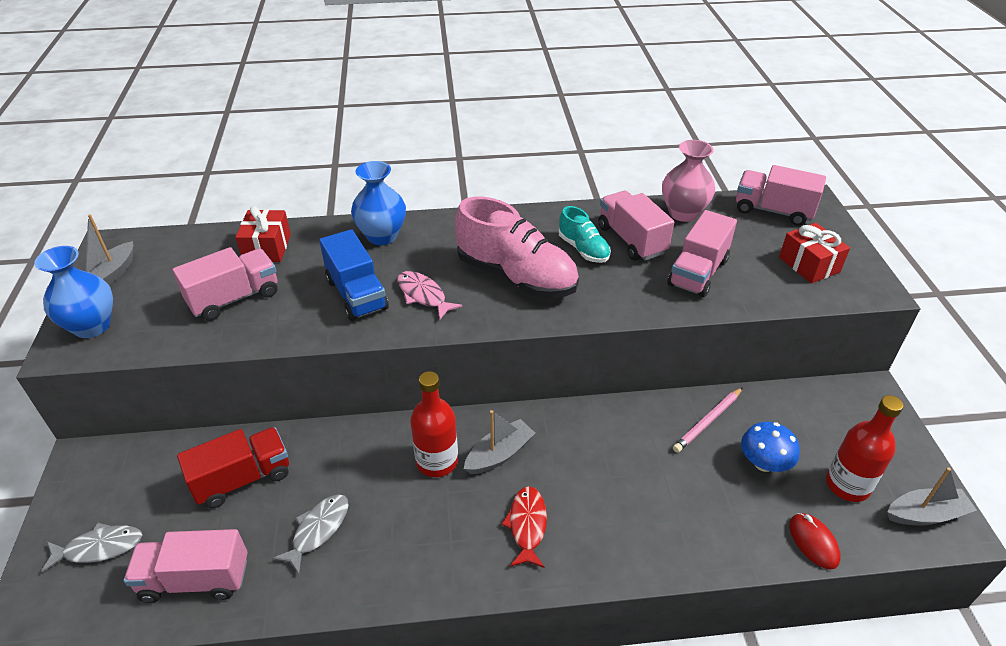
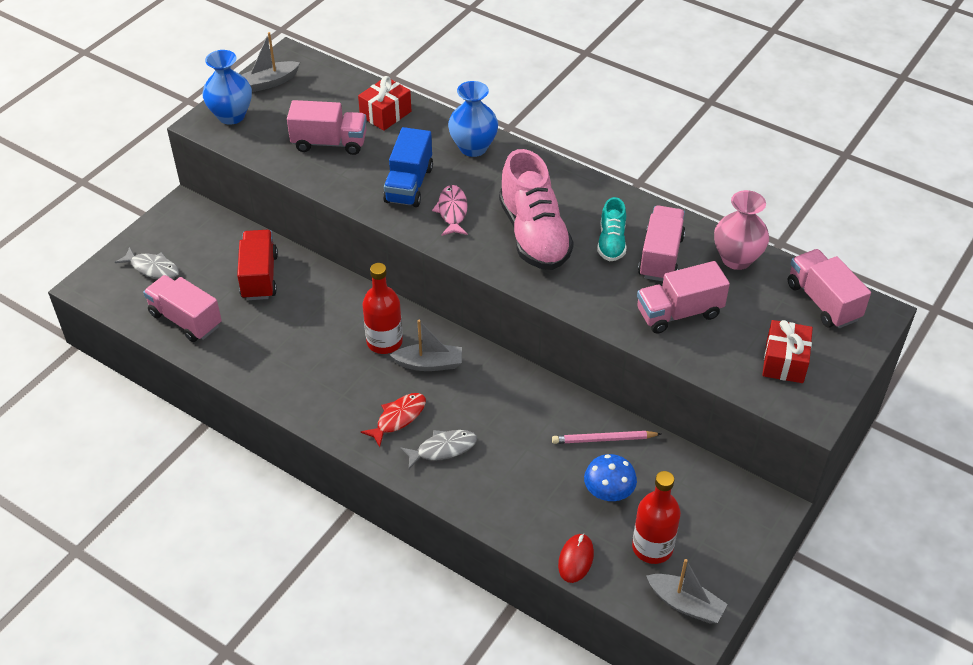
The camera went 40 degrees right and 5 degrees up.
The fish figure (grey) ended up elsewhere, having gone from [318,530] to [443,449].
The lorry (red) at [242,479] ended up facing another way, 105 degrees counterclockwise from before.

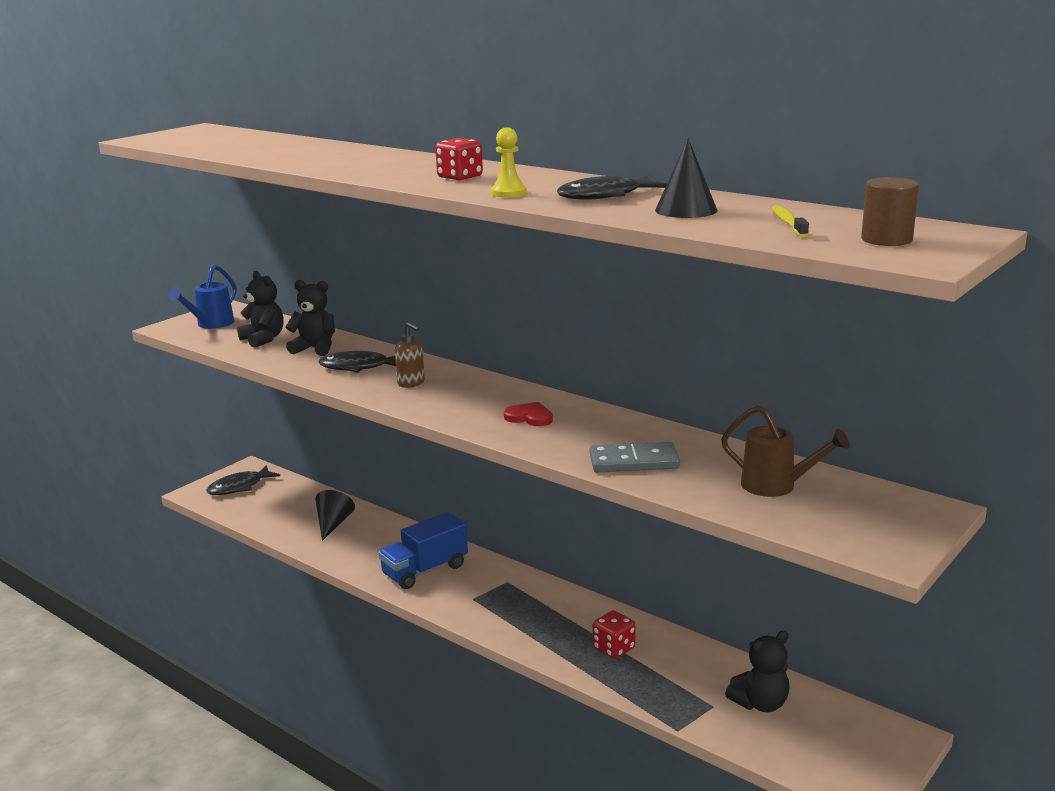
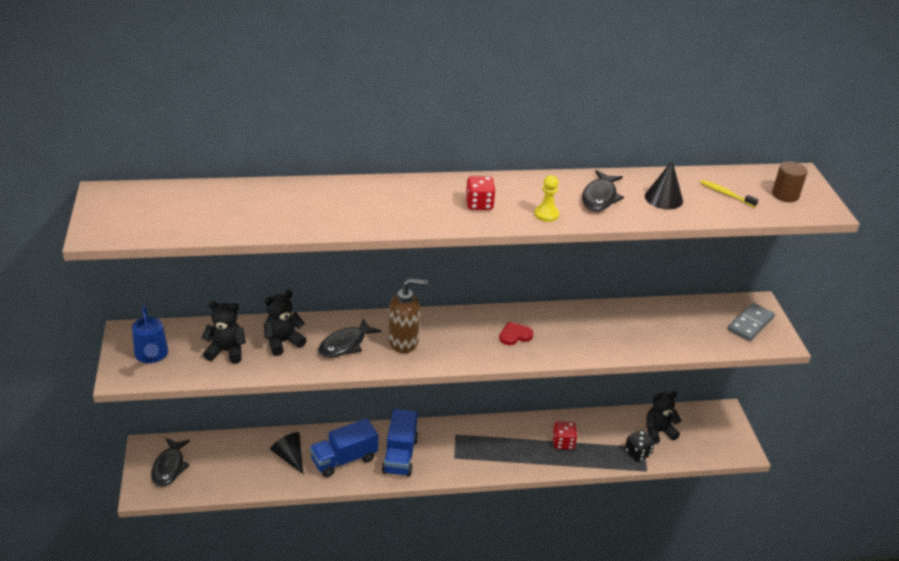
The camera went 50 degrees left and 15 degrees up.
The second view lost the watering can (dark brown) at [776,486].
The second view gained the lorry (cobalt) at [344,459].
The second view gained the die (ebony) at [637,453].
The domino piece (grey) ended up elsewhere, having gone from [634,461] to [750,324].
The teddy bear (ebony) at [760,703] ended up facing another way, 120 degrees counterclockwise from before.
The size of the soap dispenser (dark brown) at [411,383] changed by a factor of 1.62.

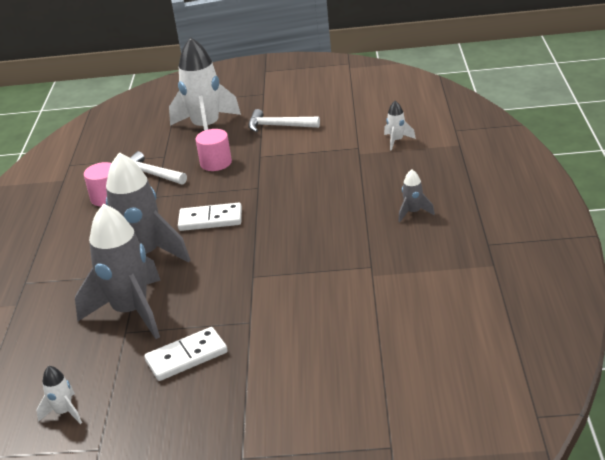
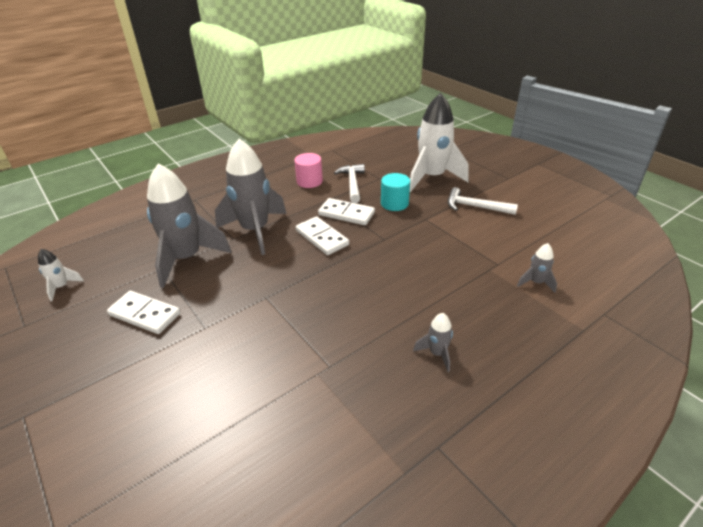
The camera went 50 degrees right and 5 degrees up.
The second view gained the domino piece (pure white) at [346,214].
What was the solid cylinder (rosy) at [216,163] turned into the solid cylinder (teal) at [394,203].
What was the rocket (pure white) at [397,141] turned into the rocket (grey) at [536,282].
The carpenter's hammer (pure white) at [278,126] ended up facing another way, 45 degrees counterclockwise from before.

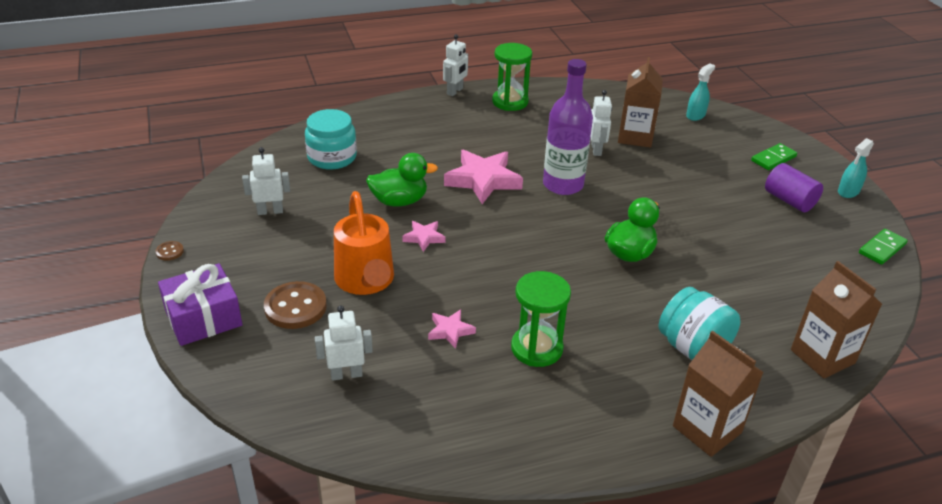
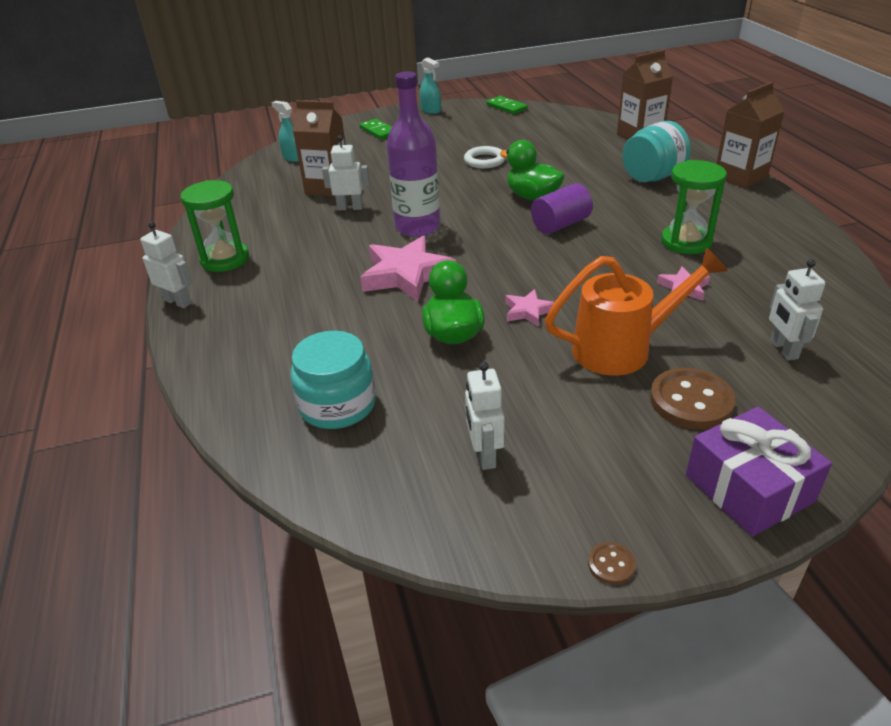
The camera went 85 degrees left and 0 degrees up.
The second view gained the torus (pure white) at [484,161].
The solid cylinder (royal purple) ended up elsewhere, having gone from [789,200] to [560,224].

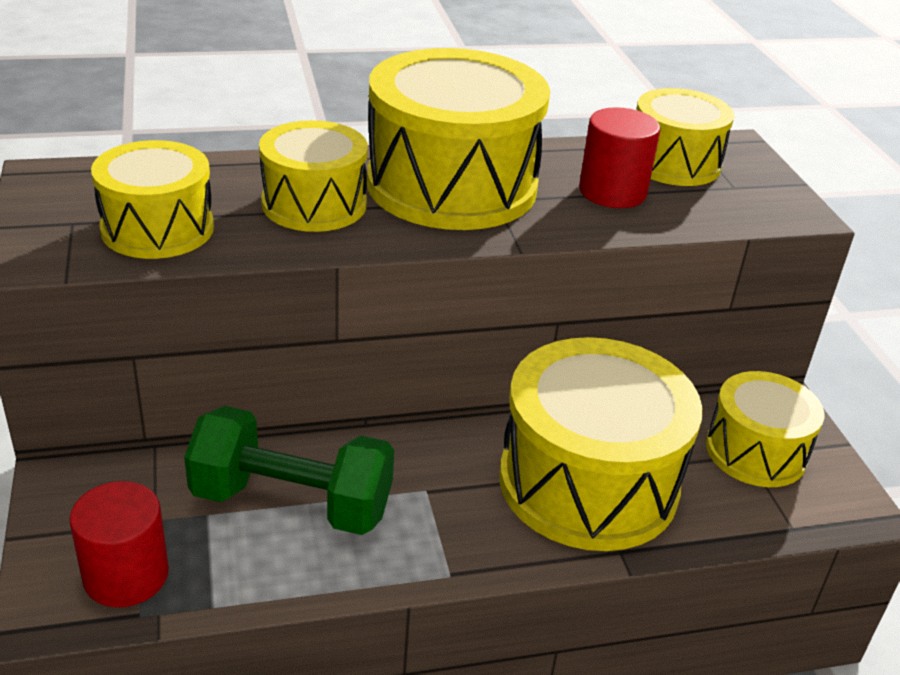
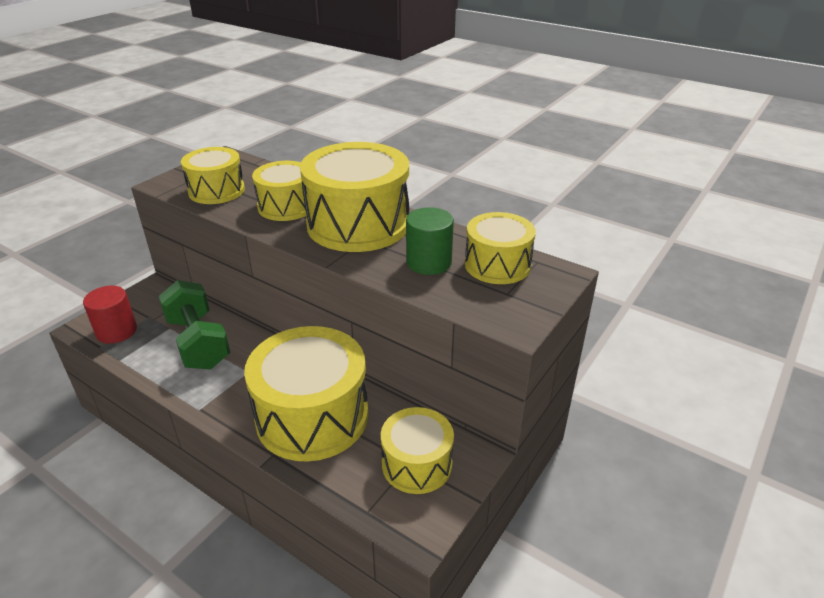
The camera went 50 degrees right and 0 degrees up.
What was the solid cylinder (red) at [612,192] turned into the solid cylinder (green) at [429,262].

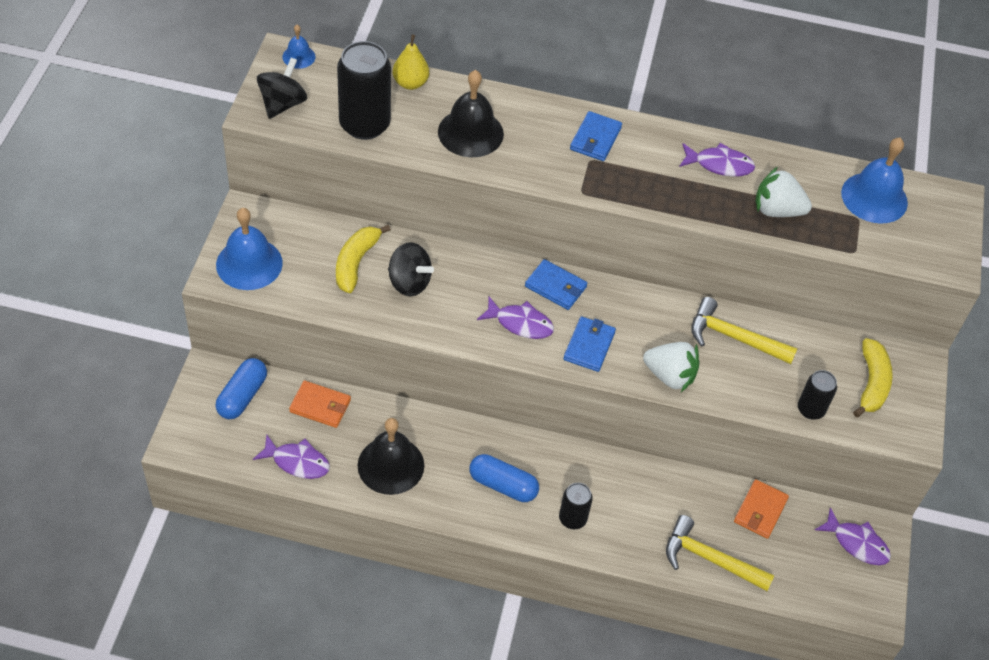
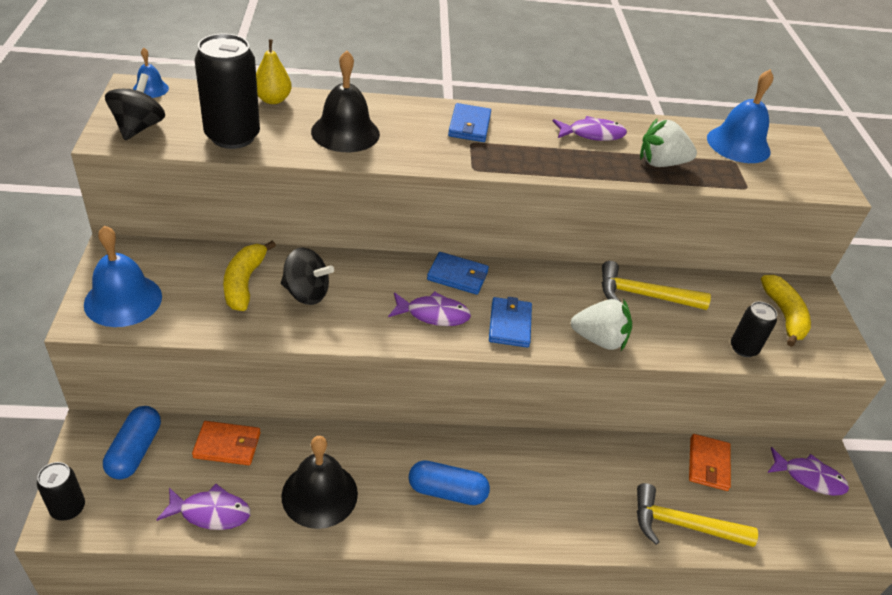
The camera went 15 degrees left and 10 degrees down.
The soda can (ebony) ended up elsewhere, having gone from [572,518] to [68,508].

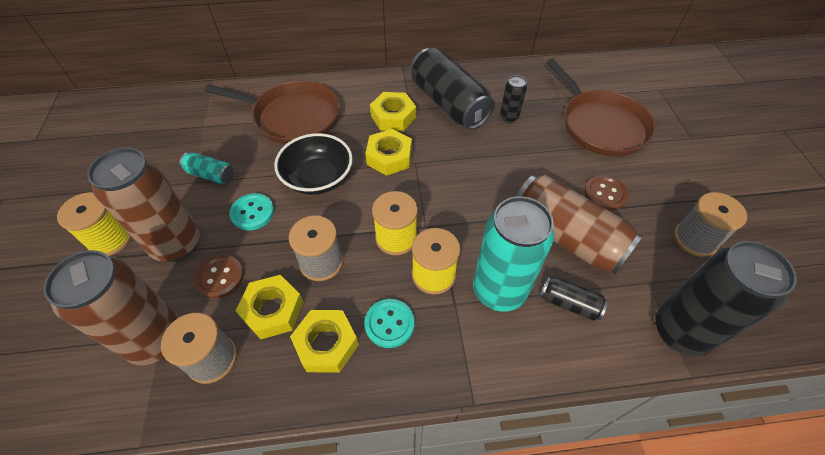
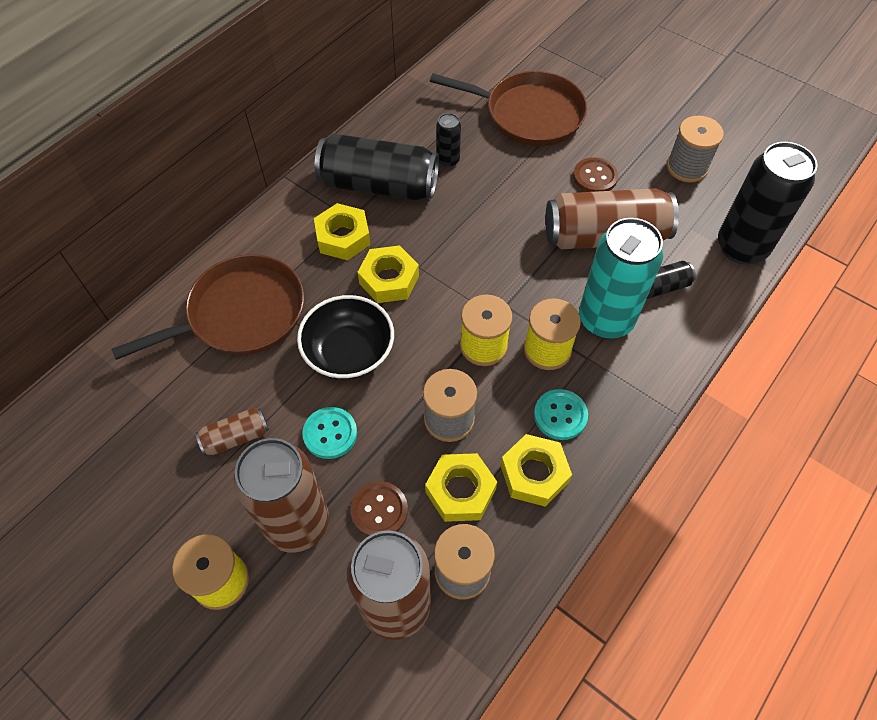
The camera went 45 degrees left and 5 degrees up.
What was the soda can (teal) at [210,175] turned into the soda can (dark brown) at [236,437].

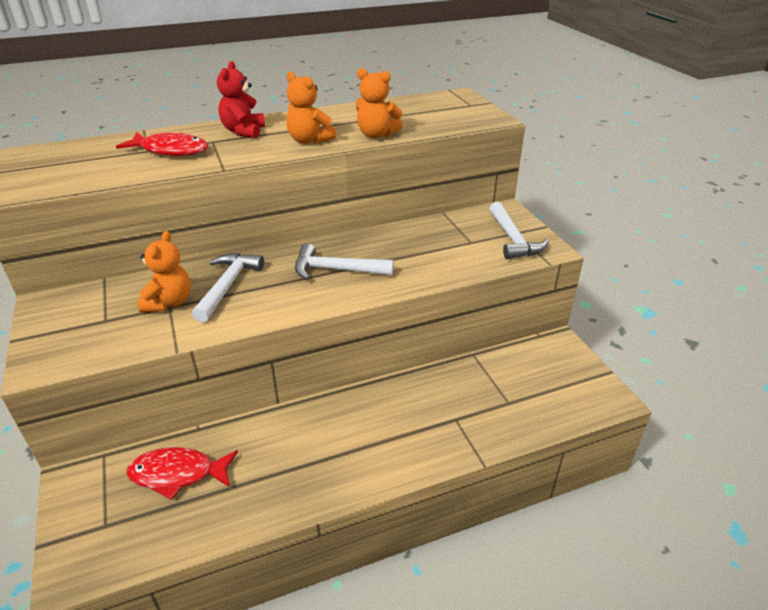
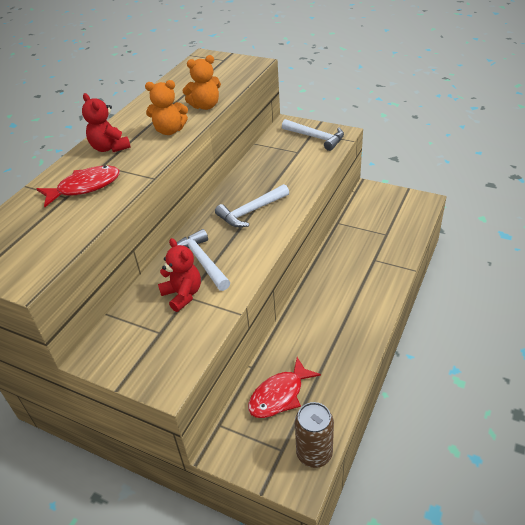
The camera went 40 degrees left and 5 degrees up.
The second view gained the soda can (dark brown) at [314,453].
What was the teddy bear (orange-coloured) at [169,302] turned into the teddy bear (red) at [183,295].

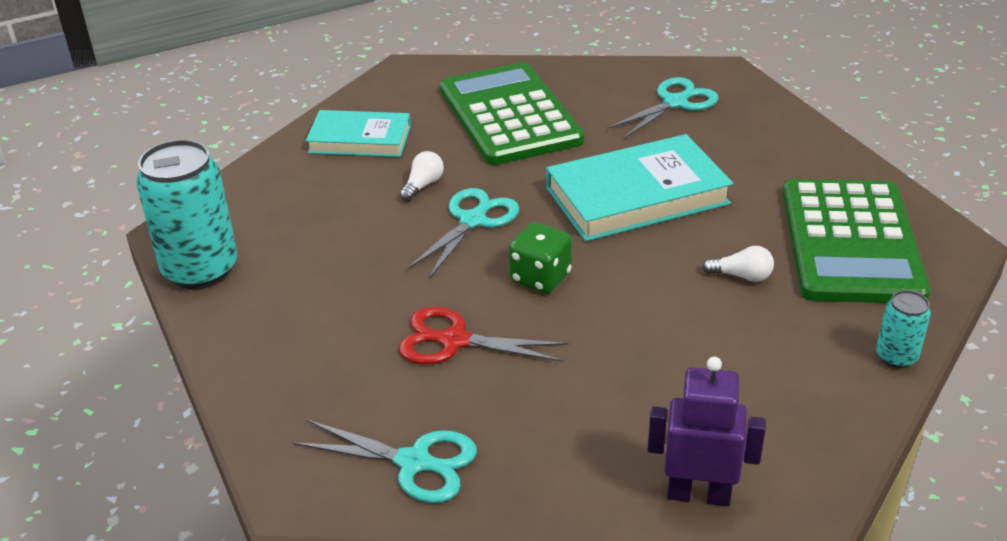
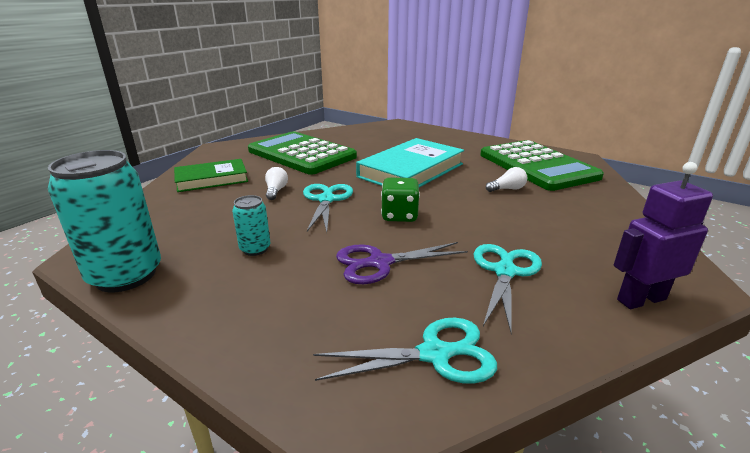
The camera went 30 degrees left and 10 degrees down.
The pair of scissors (teal) ended up elsewhere, having gone from [675,102] to [505,271].
The soda can (teal) ended up elsewhere, having gone from [896,356] to [255,249].
What was the hardcover (teal) at [360,139] turned into the hardcover (green) at [212,179].
What was the pair of scissors (red) at [453,341] turned into the pair of scissors (royal purple) at [379,263].

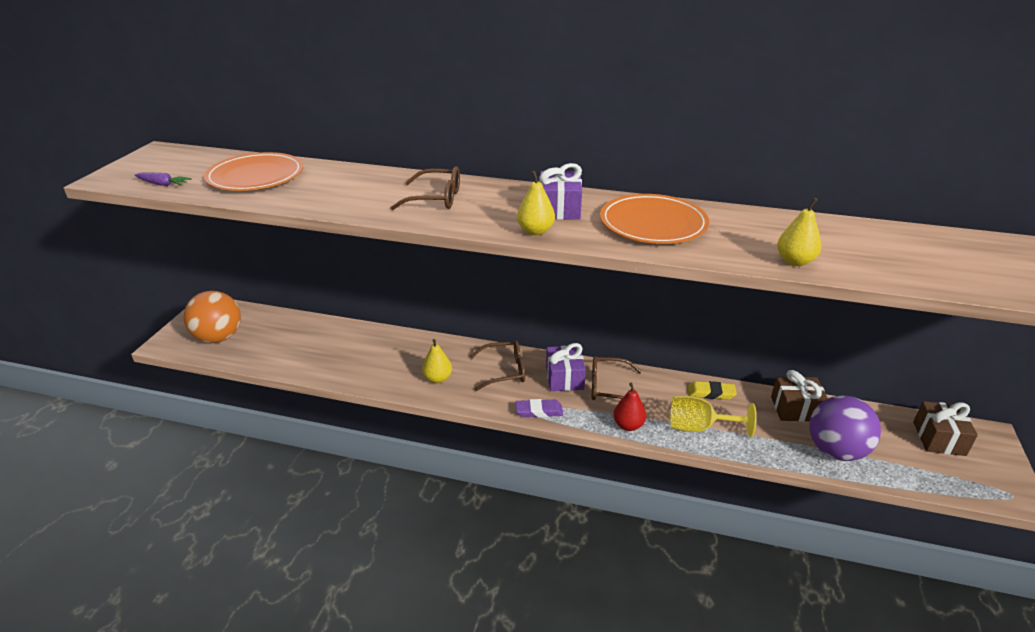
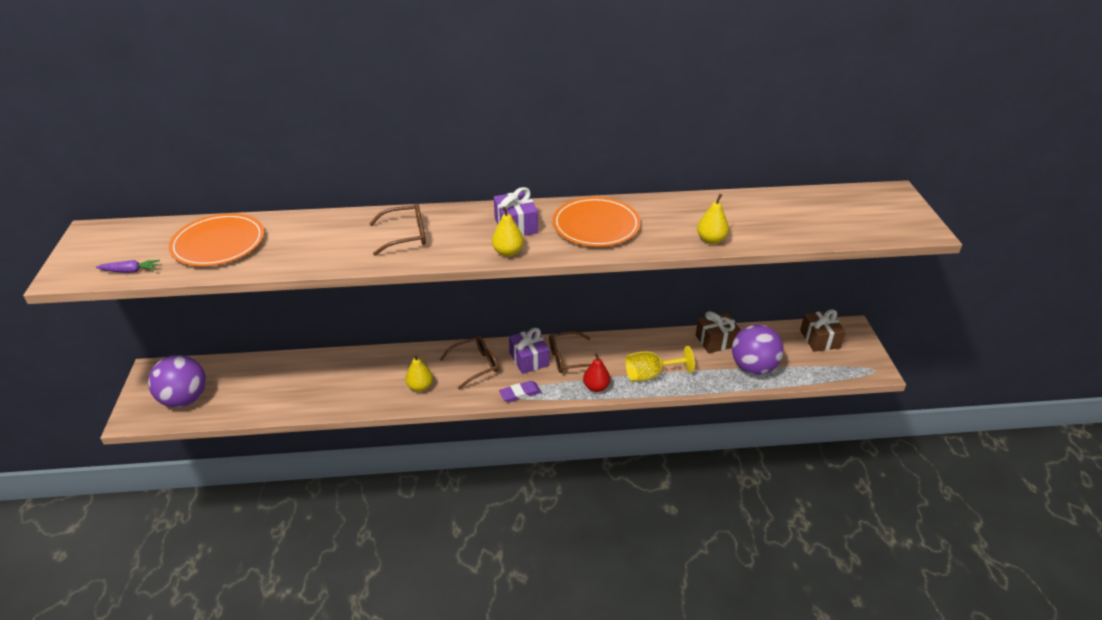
The camera went 20 degrees left and 5 degrees up.
The second view lost the eraser (yellow) at [711,393].
What was the play ball (orange-coloured) at [219,337] turned into the play ball (royal purple) at [185,399].

